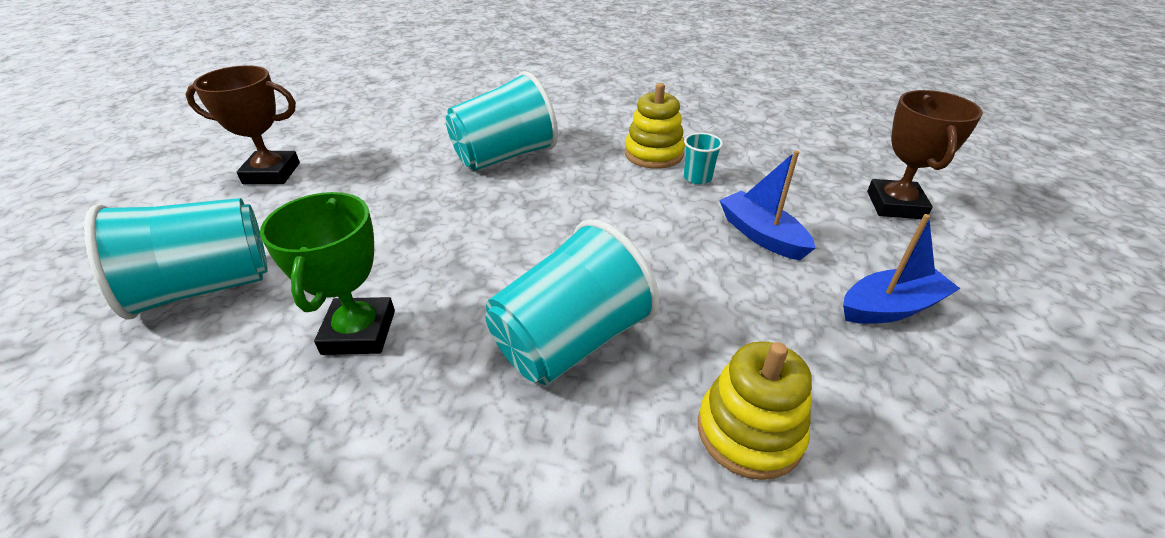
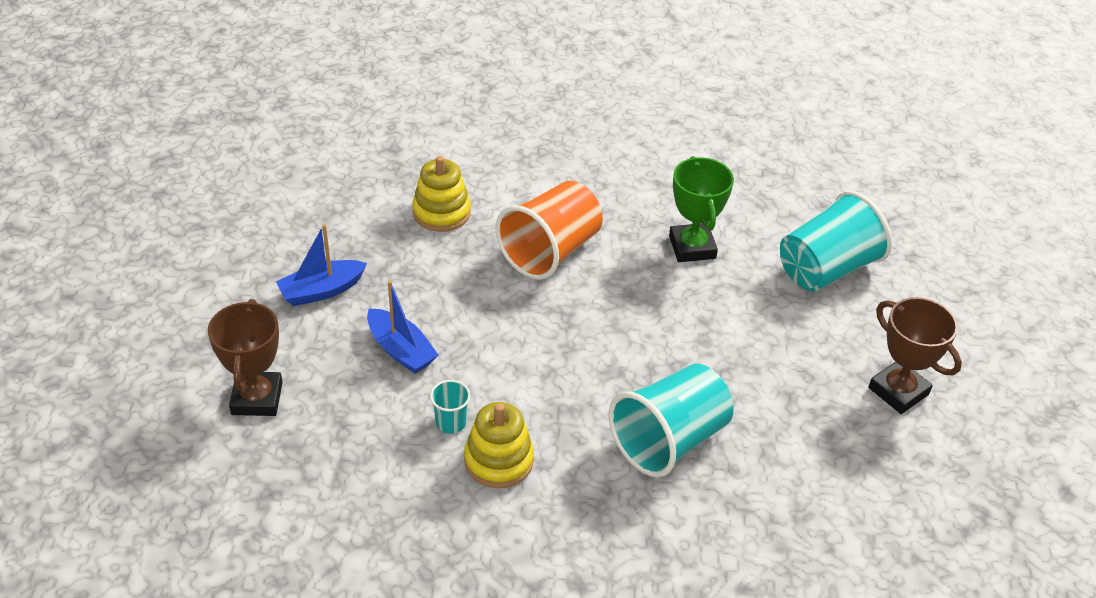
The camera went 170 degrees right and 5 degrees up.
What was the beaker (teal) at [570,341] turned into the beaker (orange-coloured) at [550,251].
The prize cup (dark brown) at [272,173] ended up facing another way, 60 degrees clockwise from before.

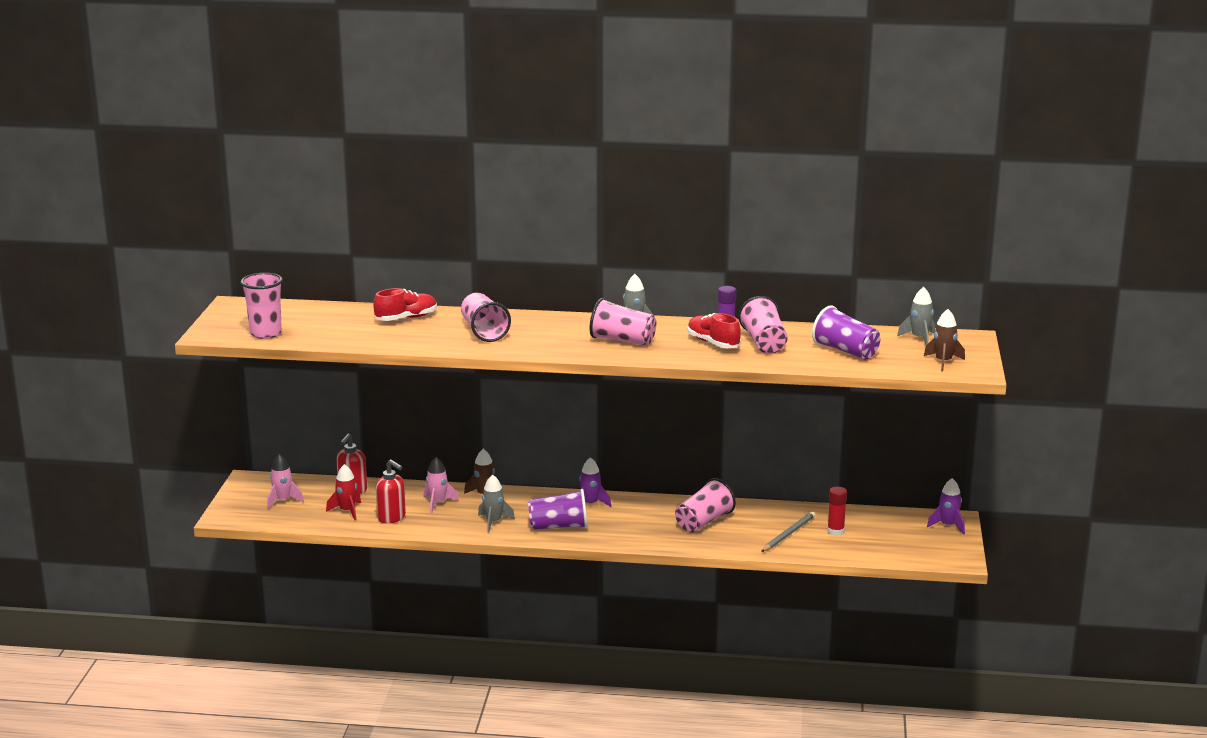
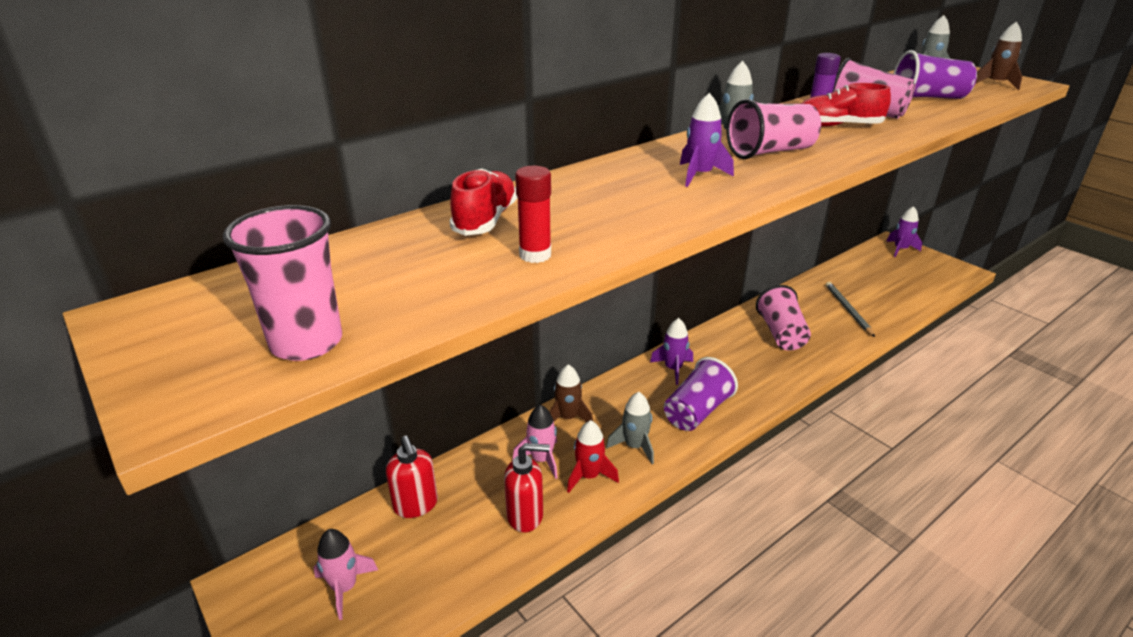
The camera went 45 degrees left and 10 degrees up.
The second view lost the beaker (rosy) at [484,331].
The second view gained the rocket (royal purple) at [700,175].
The rocket (red) ended up elsewhere, having gone from [347,511] to [589,476].
The stick of glue (red) ended up elsewhere, having gone from [835,531] to [535,255].

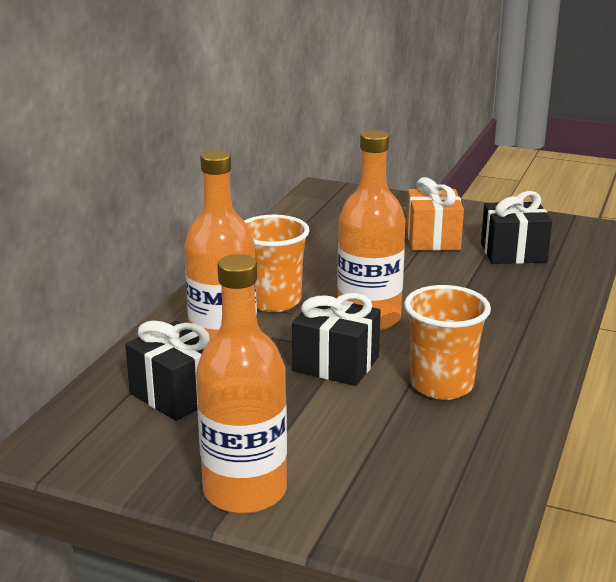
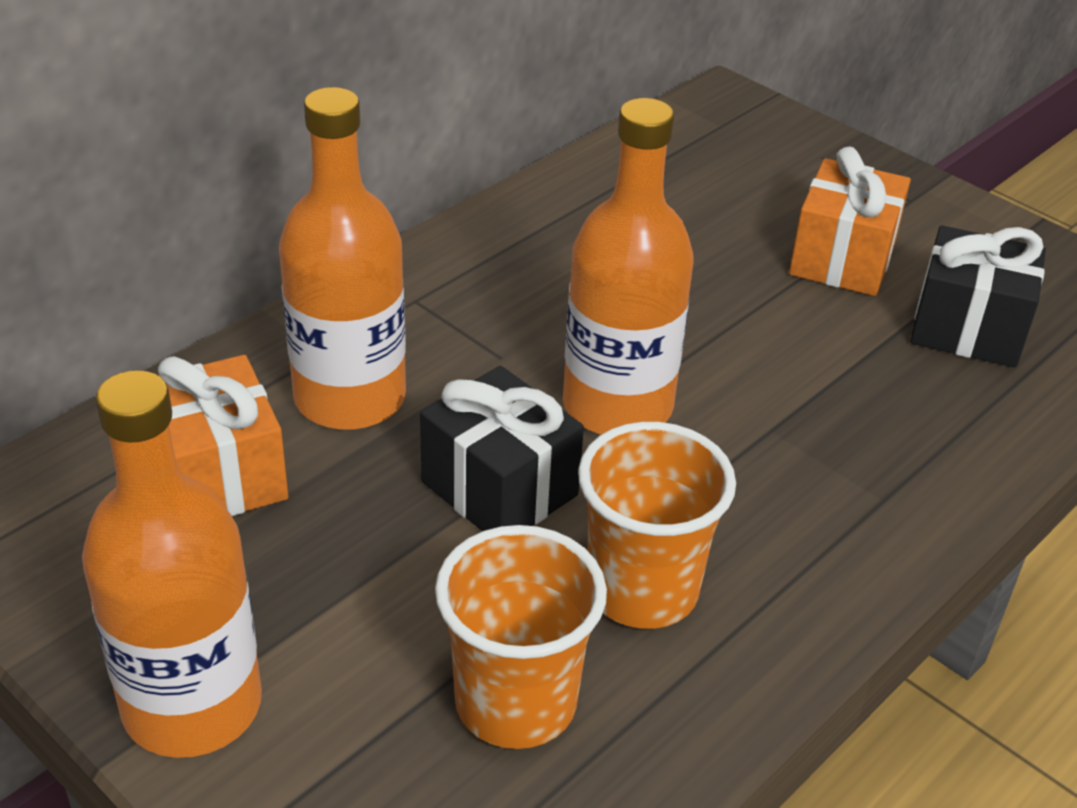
The camera went 20 degrees right and 15 degrees up.
The beaker (orange-coloured) ended up elsewhere, having gone from [274,301] to [515,703].
What was the present (ebony) at [177,394] turned into the present (orange-coloured) at [220,475].

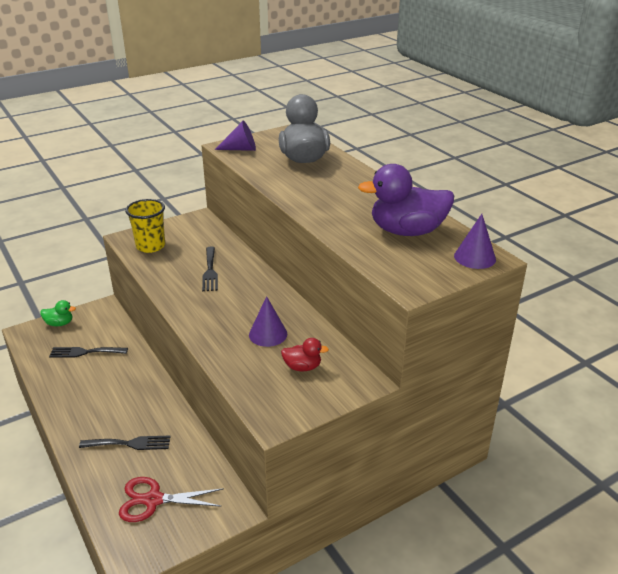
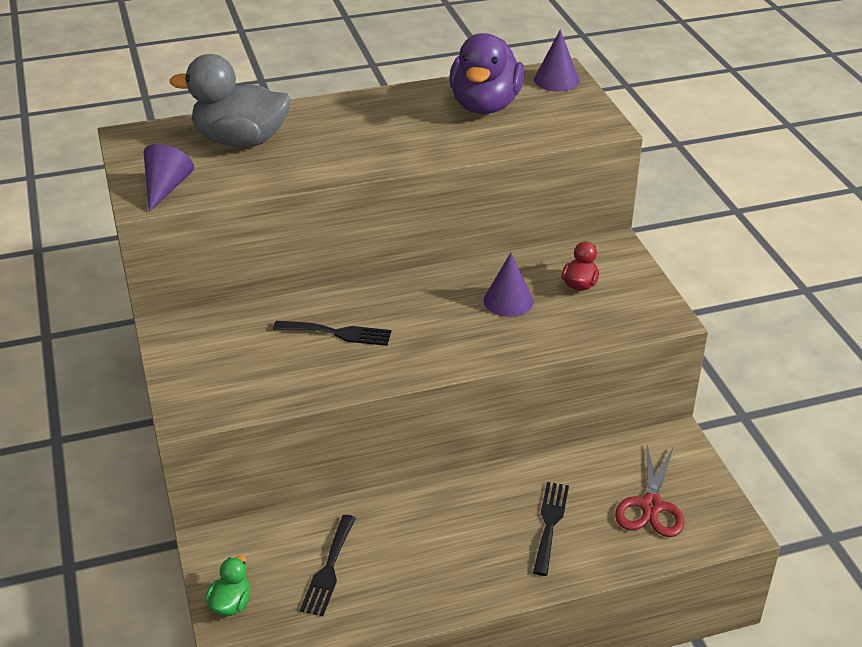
The camera went 75 degrees left and 5 degrees up.
The second view lost the beaker (yellow) at [150,246].

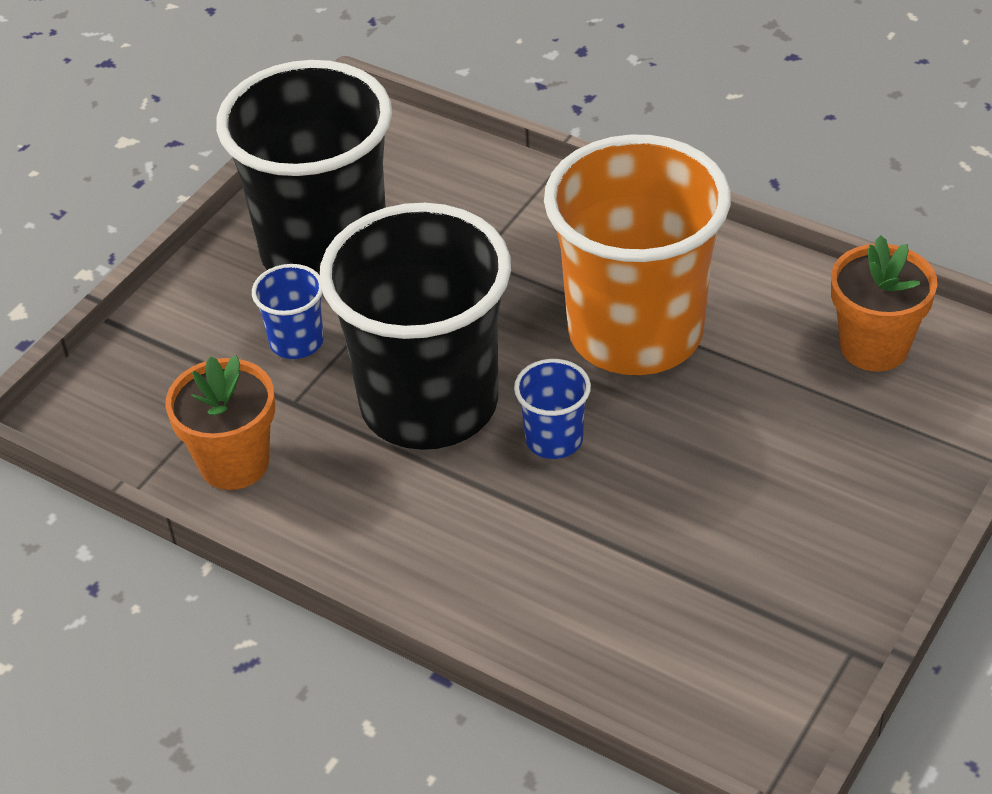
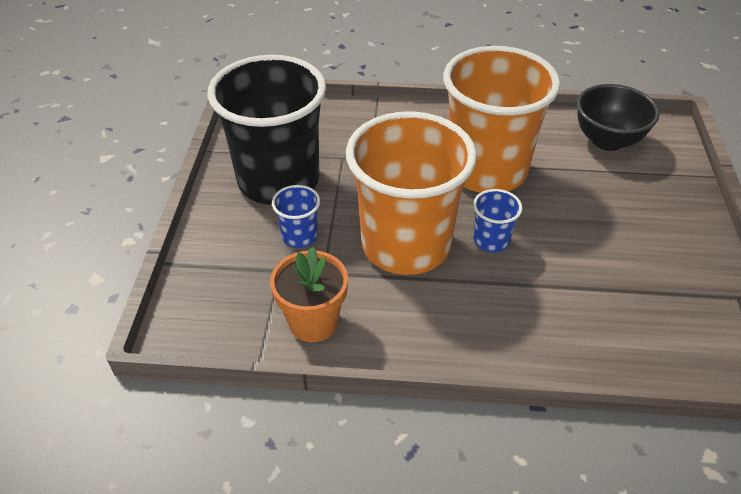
The camera went 30 degrees left and 0 degrees up.
Where the potted plant (orange-coloured) stood at [874,347], the bowl (ebony) came to stand at [607,141].
What was the beaker (ebony) at [429,404] turned into the beaker (orange-coloured) at [405,245].

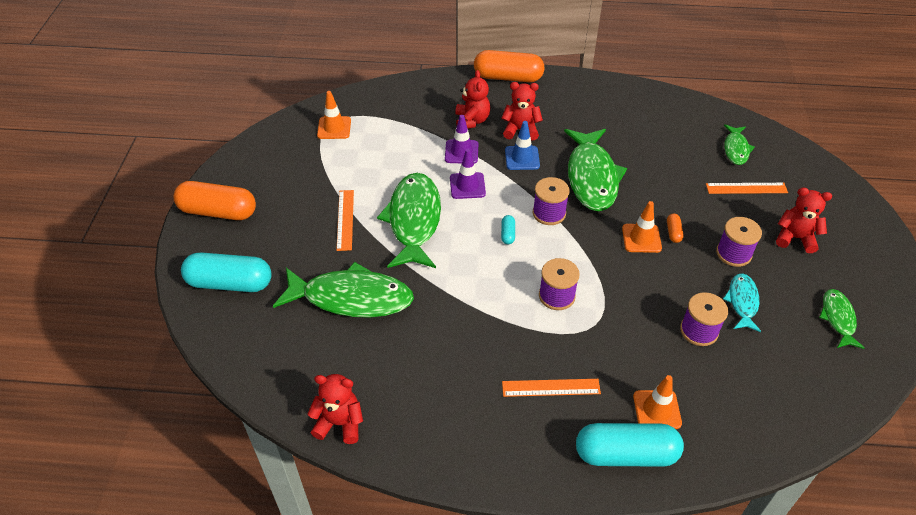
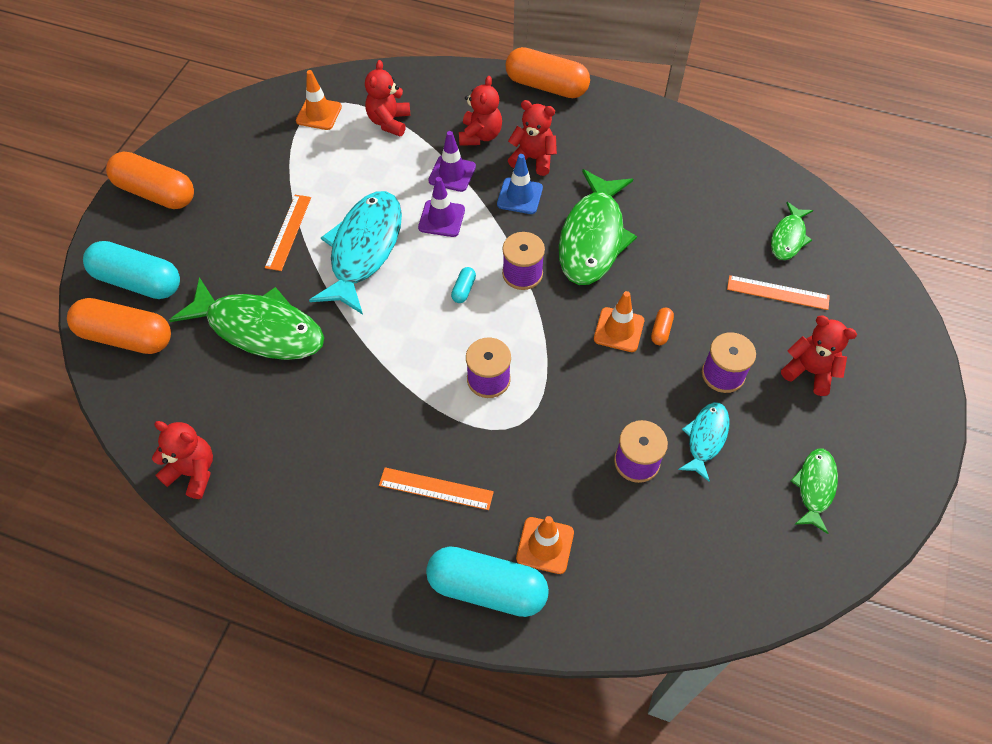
The camera went 15 degrees right and 10 degrees up.
The second view gained the pill (orange-coloured) at [126,337].
The second view gained the teddy bear (red) at [389,122].
What was the fish figure (green) at [414,220] turned into the fish figure (teal) at [364,249].

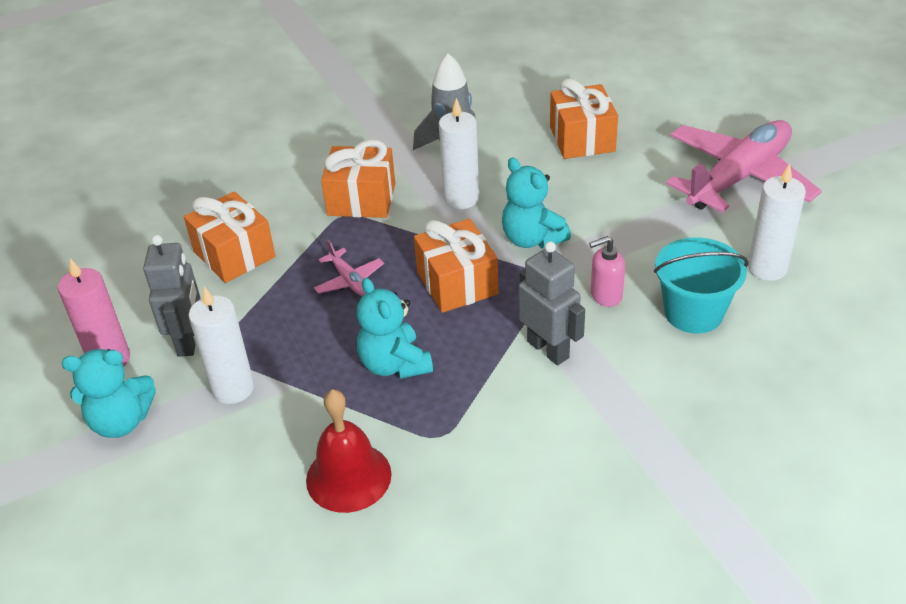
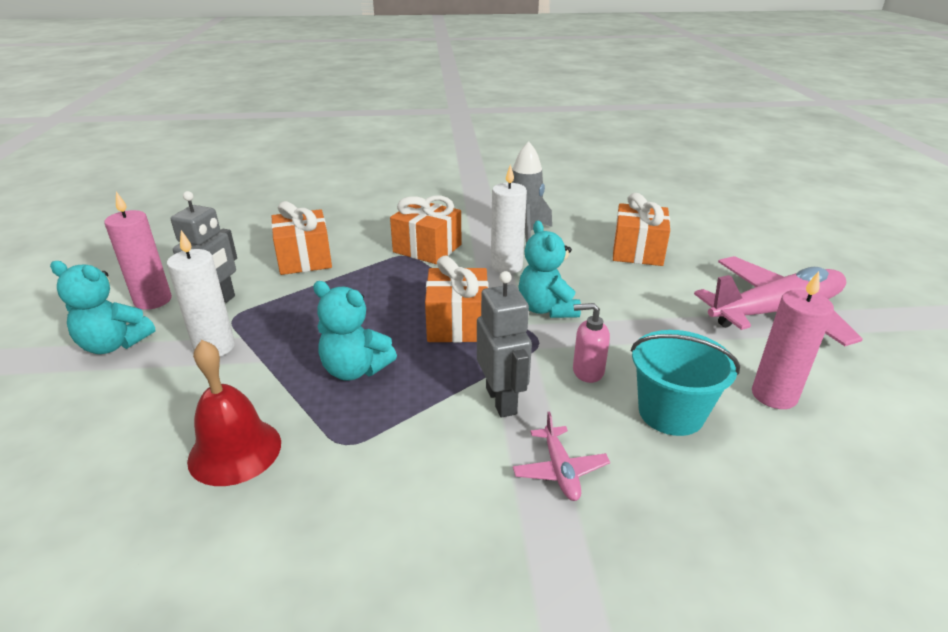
The camera went 20 degrees right and 10 degrees down.
The plane (rosy) ended up elsewhere, having gone from [349,280] to [560,470].
What was the candle (pure white) at [767,268] turned into the candle (rosy) at [774,395].
The teddy bear (teal) at [394,364] ended up facing another way, 60 degrees counterclockwise from before.

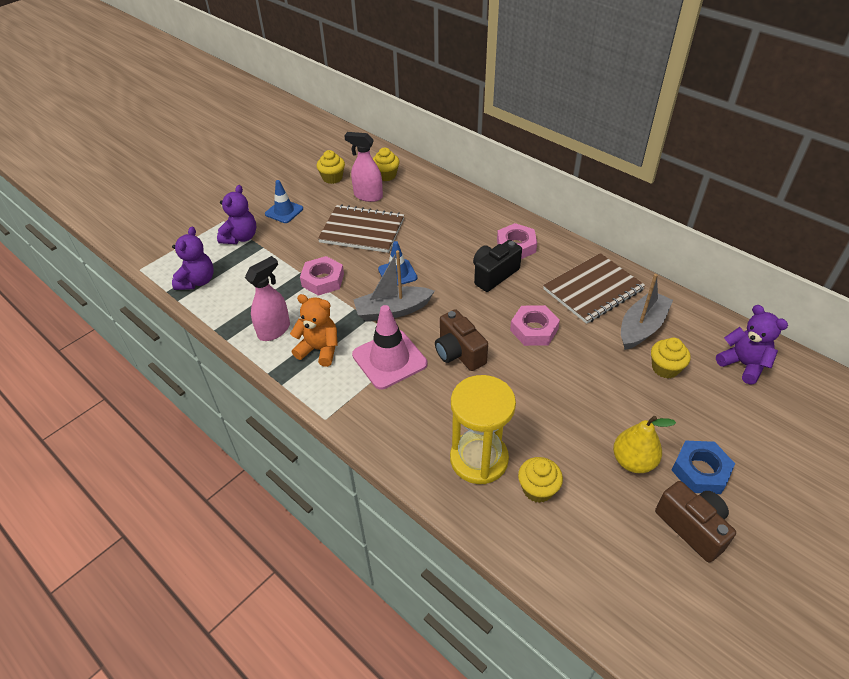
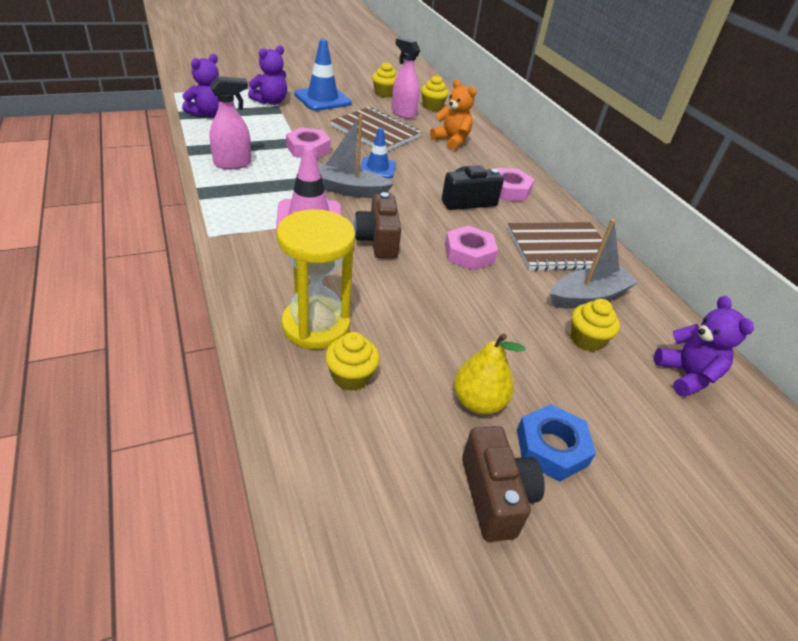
The camera went 20 degrees right and 5 degrees down.
The teddy bear (orange-coloured) ended up elsewhere, having gone from [319,349] to [451,140].
The size of the safety cone (cobalt) at [284,211] changed by a factor of 1.61.

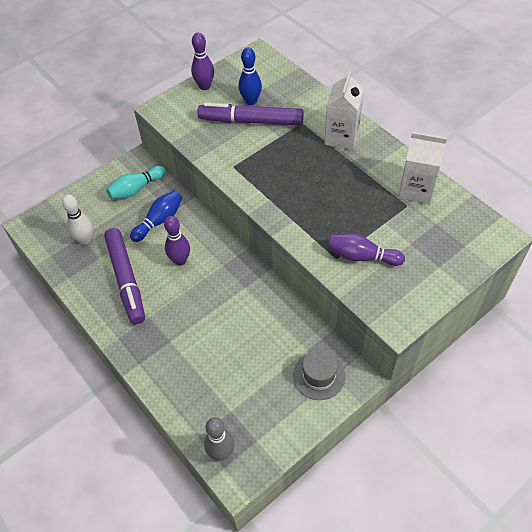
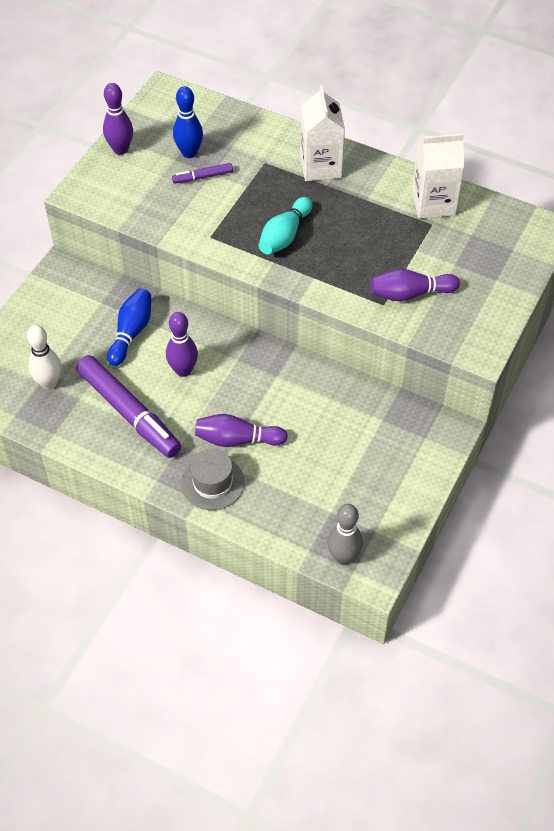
The camera went 25 degrees left and 0 degrees up.
The second view gained the bowling pin (royal purple) at [237,439].
The bowling pin (teal) ended up elsewhere, having gone from [136,189] to [284,236].
The hat (grey) ended up elsewhere, having gone from [319,376] to [212,483].
The size of the marker (royal purple) at [251,121] changed by a factor of 0.46.

